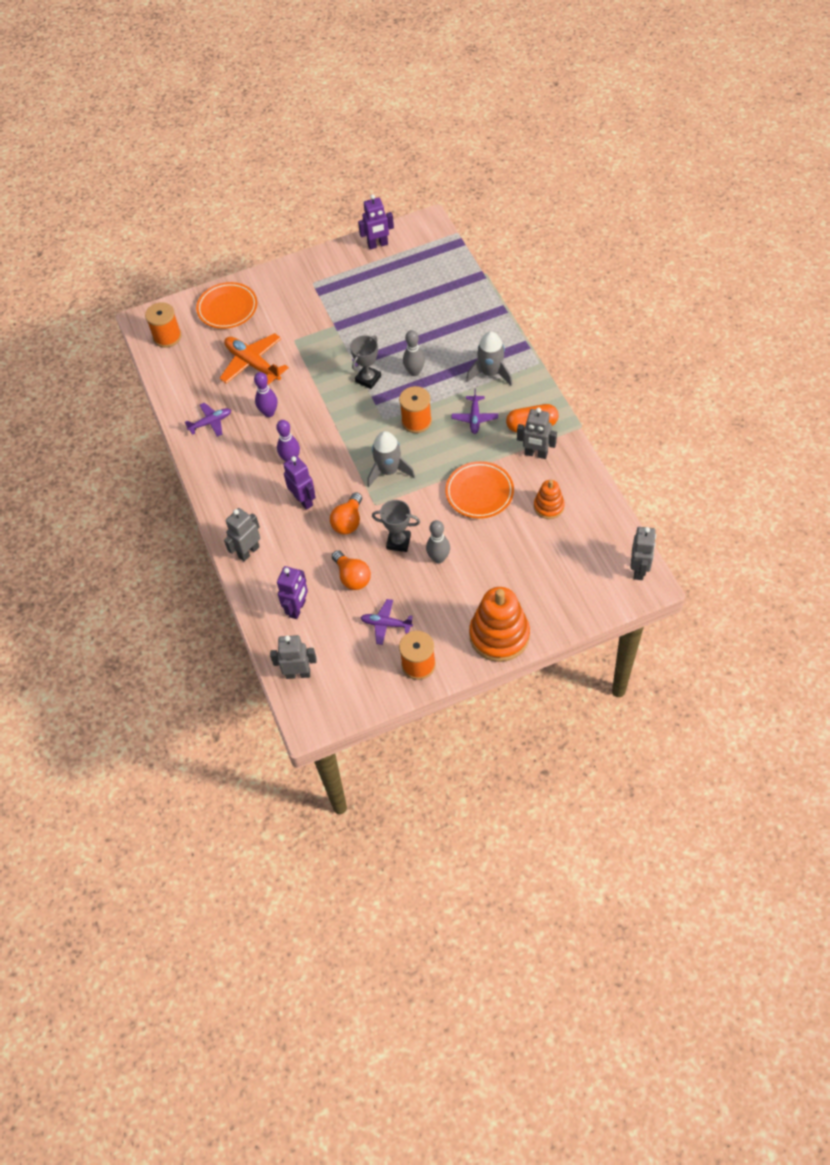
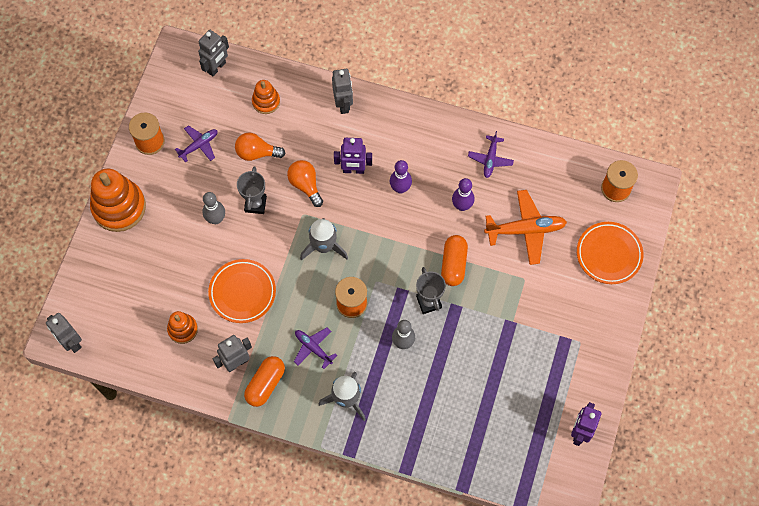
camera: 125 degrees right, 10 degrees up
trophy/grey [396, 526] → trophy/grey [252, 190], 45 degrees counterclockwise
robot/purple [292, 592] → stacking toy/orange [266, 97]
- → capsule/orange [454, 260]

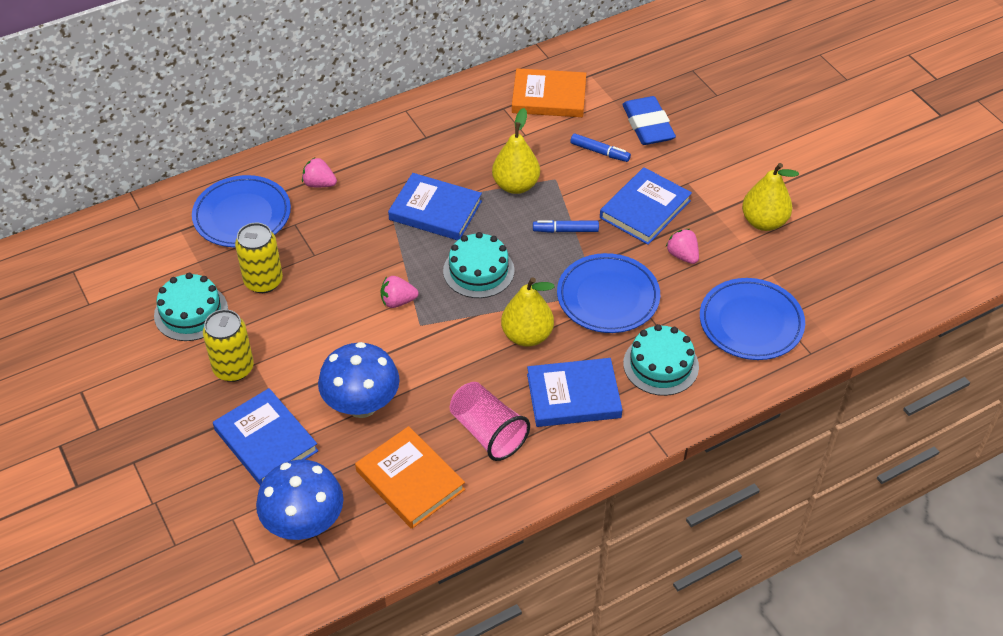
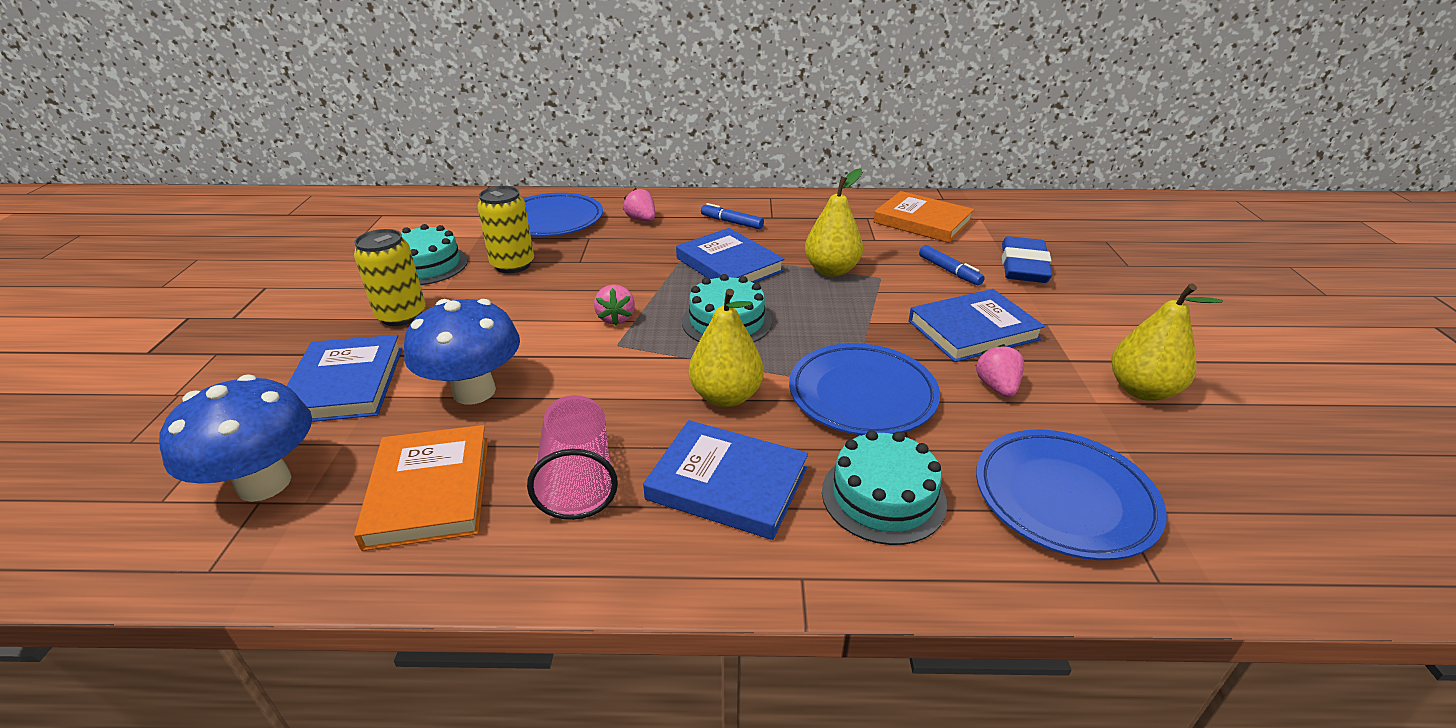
camera: 30 degrees right, 15 degrees down
marker/blue [566, 226] → marker/blue [732, 216], relocated
strawberry/pink [399, 292] → strawberry/pink [614, 305], 120 degrees counterclockwise

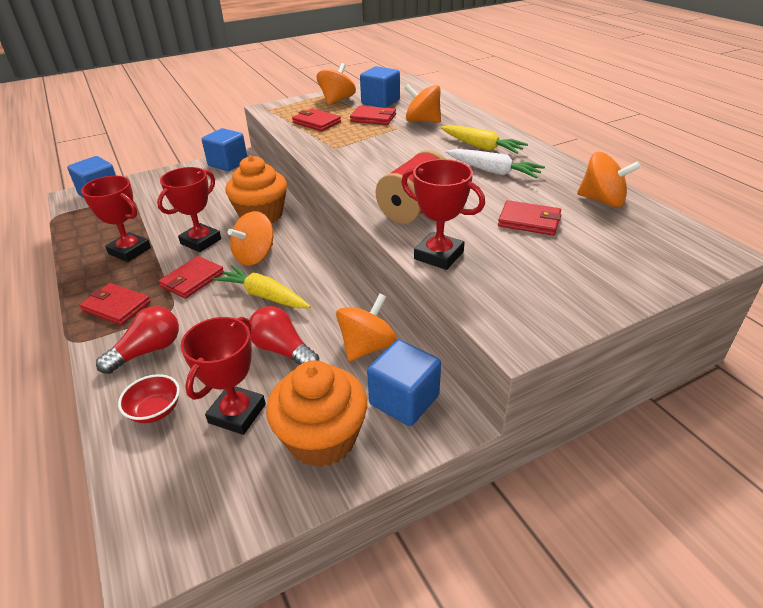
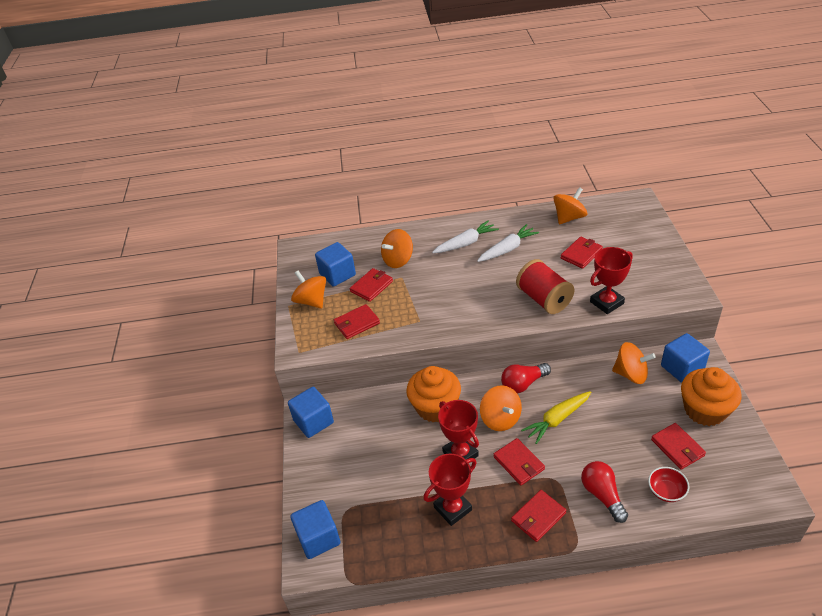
camera: 65 degrees left, 5 degrees up
carrot/yellow [484, 139] → carrot/white [465, 236]
spinning top/orange [366, 327] → spinning top/orange [634, 363], 135 degrees clockwise
light bulb/red [284, 335] → light bulb/red [526, 378], relocated
trophy/red [223, 376] → wallet/red [678, 446]

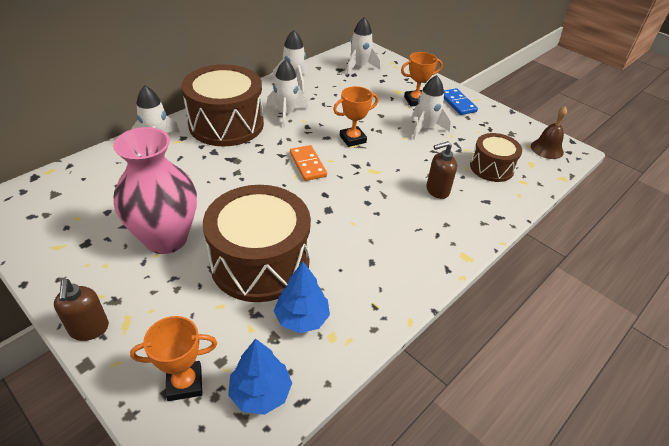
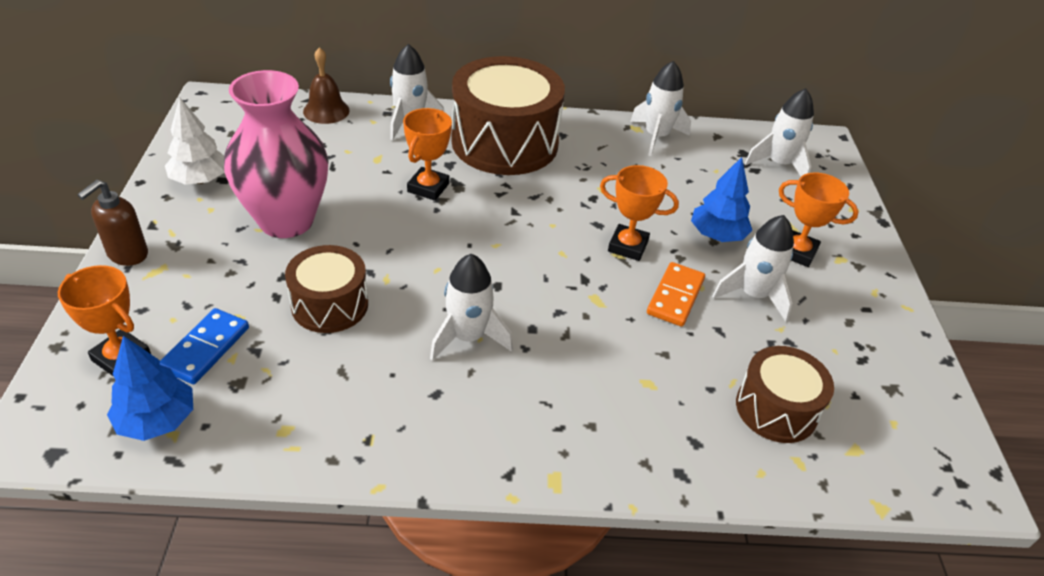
camera: 45 degrees right, 0 degrees up
rocket/white [287, 93] → rocket/white [471, 307], relocated
domino/blue [461, 101] → domino/blue [204, 346], relocated
bell/brown [549, 132] → bell/brown [326, 85], relocated
soap dispenser/brown [442, 170] → -
domino/orange [308, 163] → domino/orange [676, 294], relocated
drum/brown [257, 243] → drum/brown [326, 289], x0.56
tree/blue [302, 297] → tree/blue [721, 199], relocated
- → tree/white [195, 141]
- → trophy/orange [427, 154]

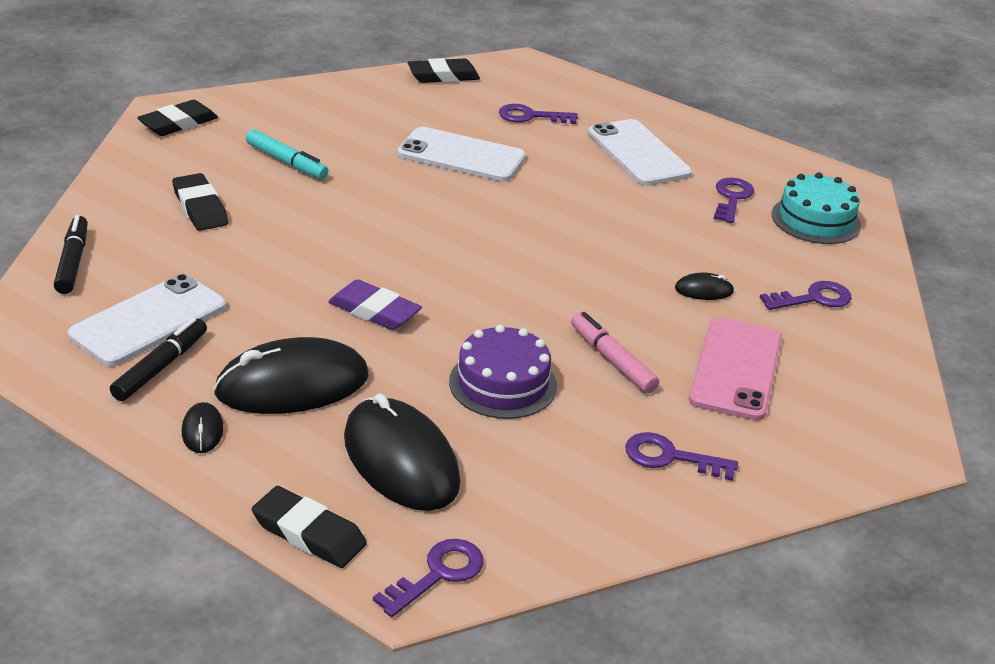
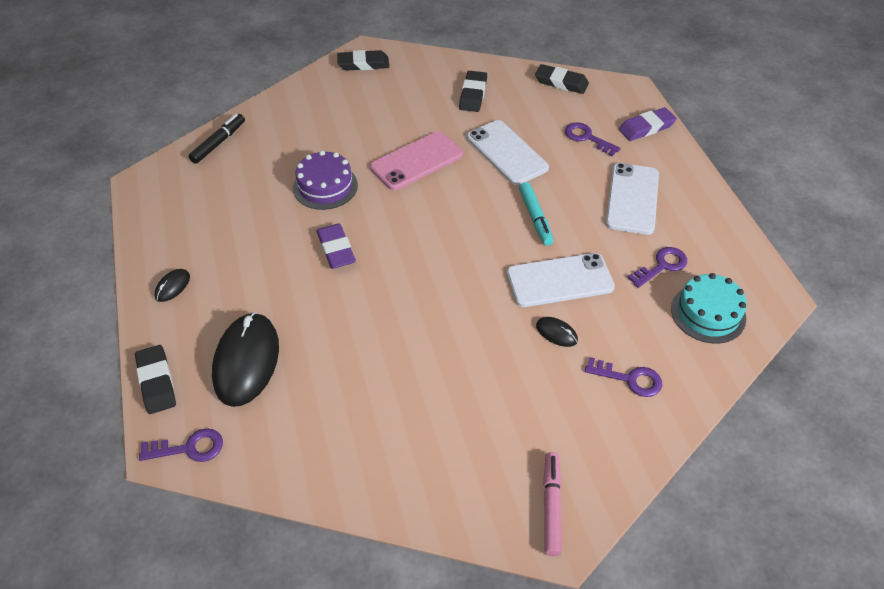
camera: 40 degrees right, 15 degrees up
marker/turquoise [287, 154] → marker/turquoise [536, 214], relocated
eraser/black [200, 202] → eraser/black [473, 91], relocated
phone/white [147, 320] → phone/white [561, 280], relocated
marker/pink [615, 352] → marker/pink [552, 504], relocated
phone/pink [735, 368] → phone/pink [416, 160], relocated
marker/black [158, 359] → -
cake/purple [503, 372] → cake/purple [325, 180], relocated
mouse/black [291, 375] → -
key/purple [681, 456] → -
- → eraser/purple [648, 124]

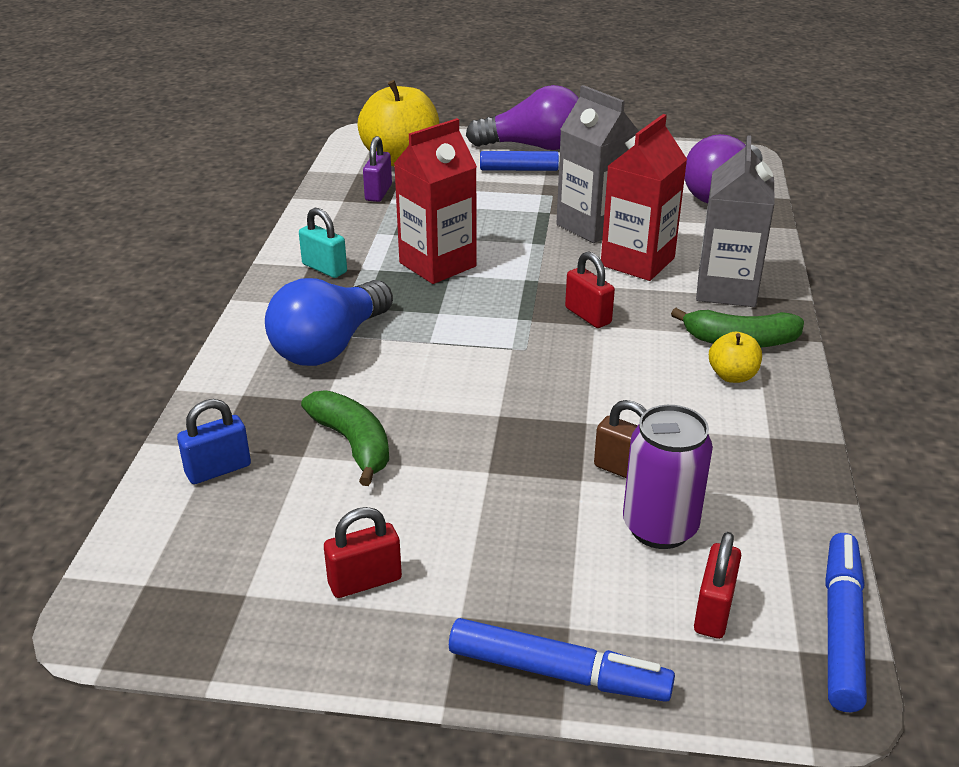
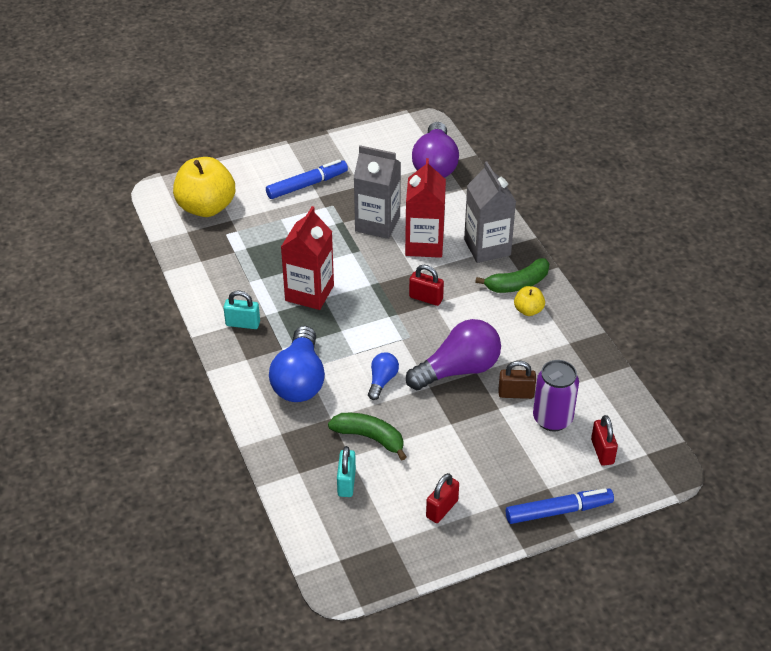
camera: 30 degrees left, 10 degrees up
light bulb/purple [522, 117] → light bulb/purple [453, 354], relocated
padlock/purple [377, 169] → -
padlock/blue [214, 441] → -
marker/blue [846, 622] → -
- → light bulb/blue [383, 376]
- → padlock/turquoise [346, 471]

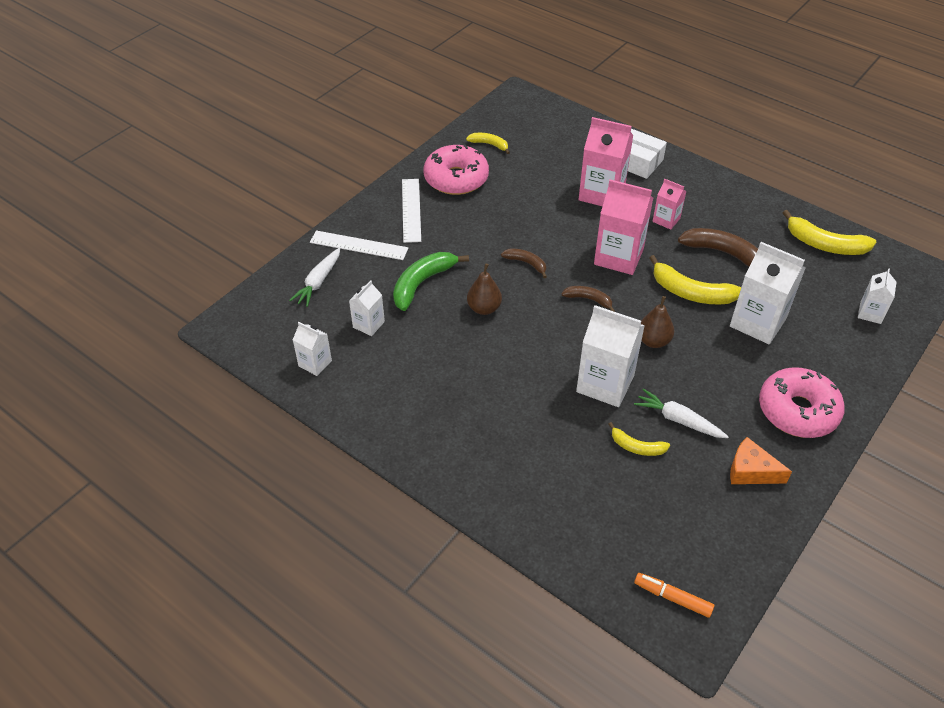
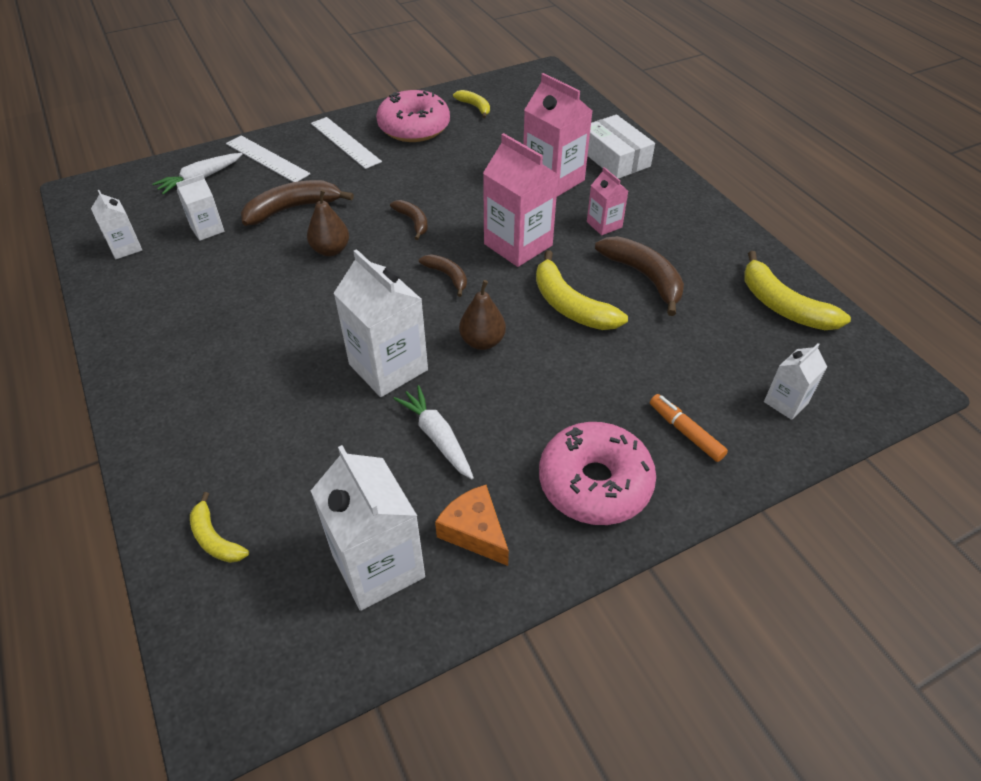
camera: 25 degrees right, 0 degrees up
ruler/white [411, 211] → ruler/white [346, 143], 60 degrees counterclockwise
carton/white [768, 293] → carton/white [368, 528], relocated
banana/green [431, 281] → banana/brown [297, 203]
banana/yellow [639, 439] → banana/yellow [219, 527], relocated
marker/orange [674, 595] → marker/orange [689, 428], relocated

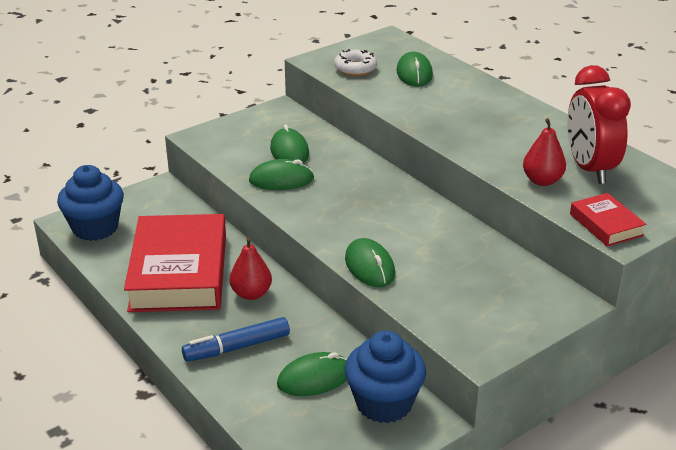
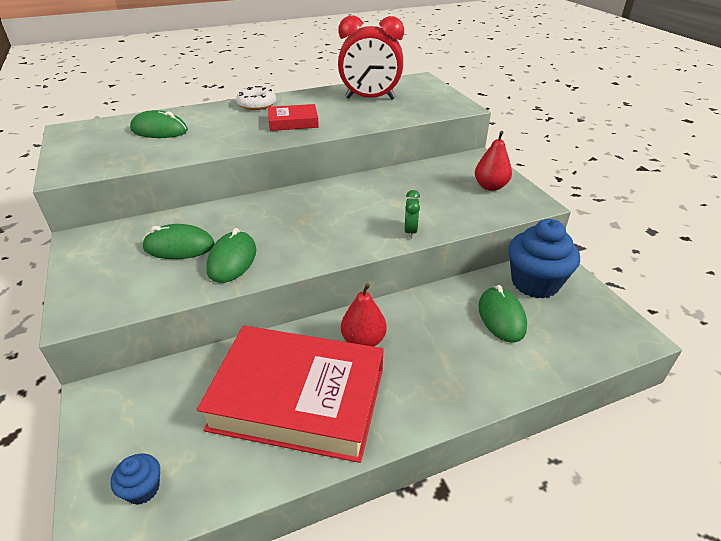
camera: 75 degrees left, 5 degrees up
donut/white [355, 62] → donut/white [256, 98], relocated
pear/red [544, 152] → pear/red [493, 161], relocated
cupcake/blue [90, 203] → cupcake/blue [135, 479], x0.47
book/red [608, 220] → book/red [293, 117], relocated
mouse/green [370, 262] → clock/green [412, 214]
marker/blue [236, 339] → -

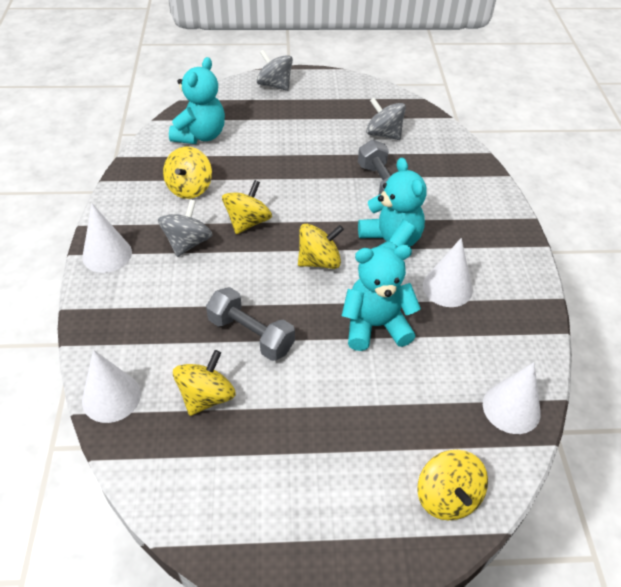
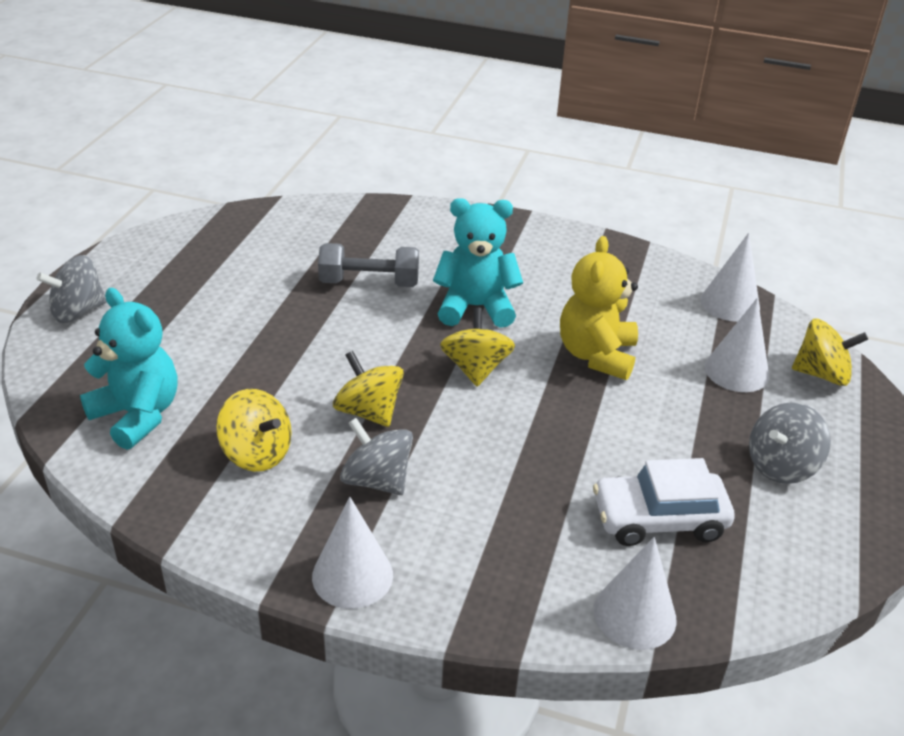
camera: 70 degrees left, 10 degrees down
spinning top/grey [386, 119] → spinning top/grey [790, 443], relocated
cone/white [448, 272] → cone/white [736, 345], relocated
teddy bear/turquoise [381, 298] → teddy bear/yellow [599, 308]
dumbbell/grey [250, 324] → -
spinning top/yellow [204, 383] → car/white [664, 502]

